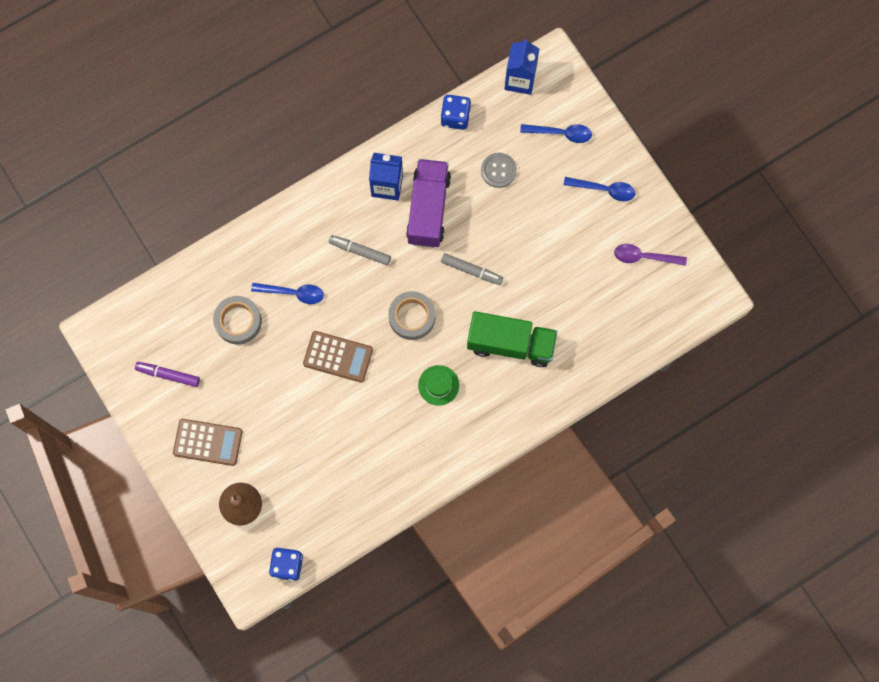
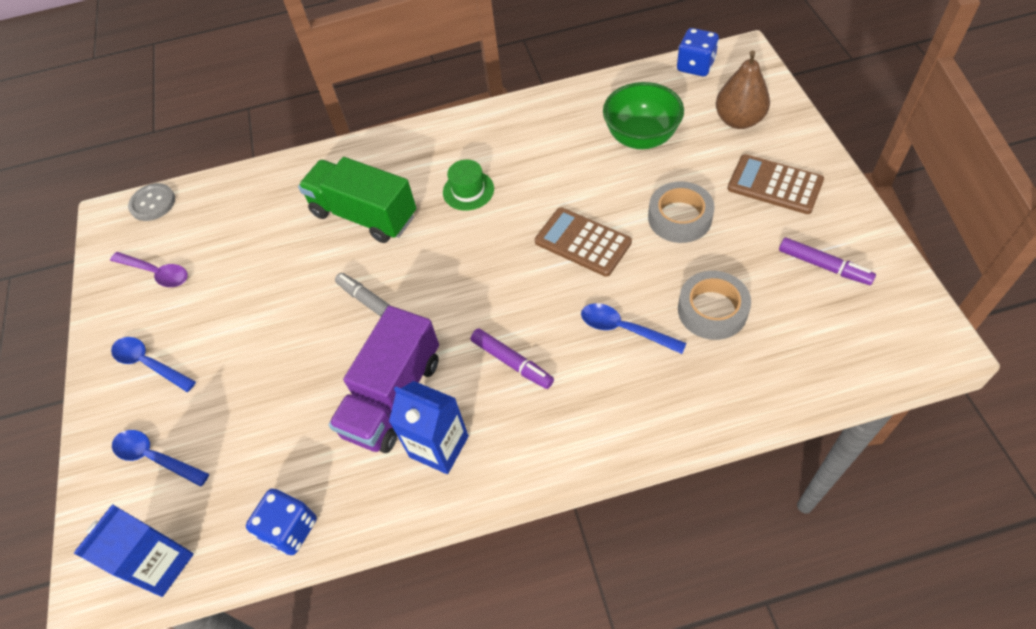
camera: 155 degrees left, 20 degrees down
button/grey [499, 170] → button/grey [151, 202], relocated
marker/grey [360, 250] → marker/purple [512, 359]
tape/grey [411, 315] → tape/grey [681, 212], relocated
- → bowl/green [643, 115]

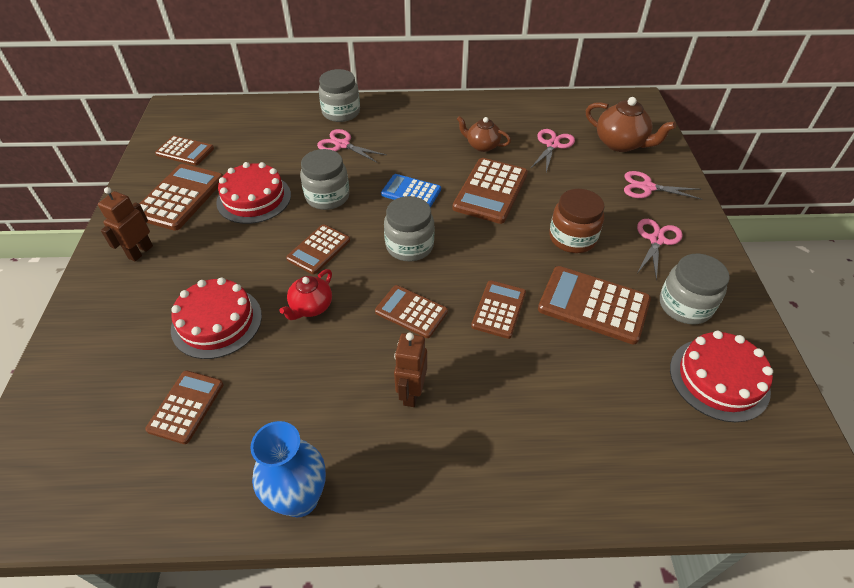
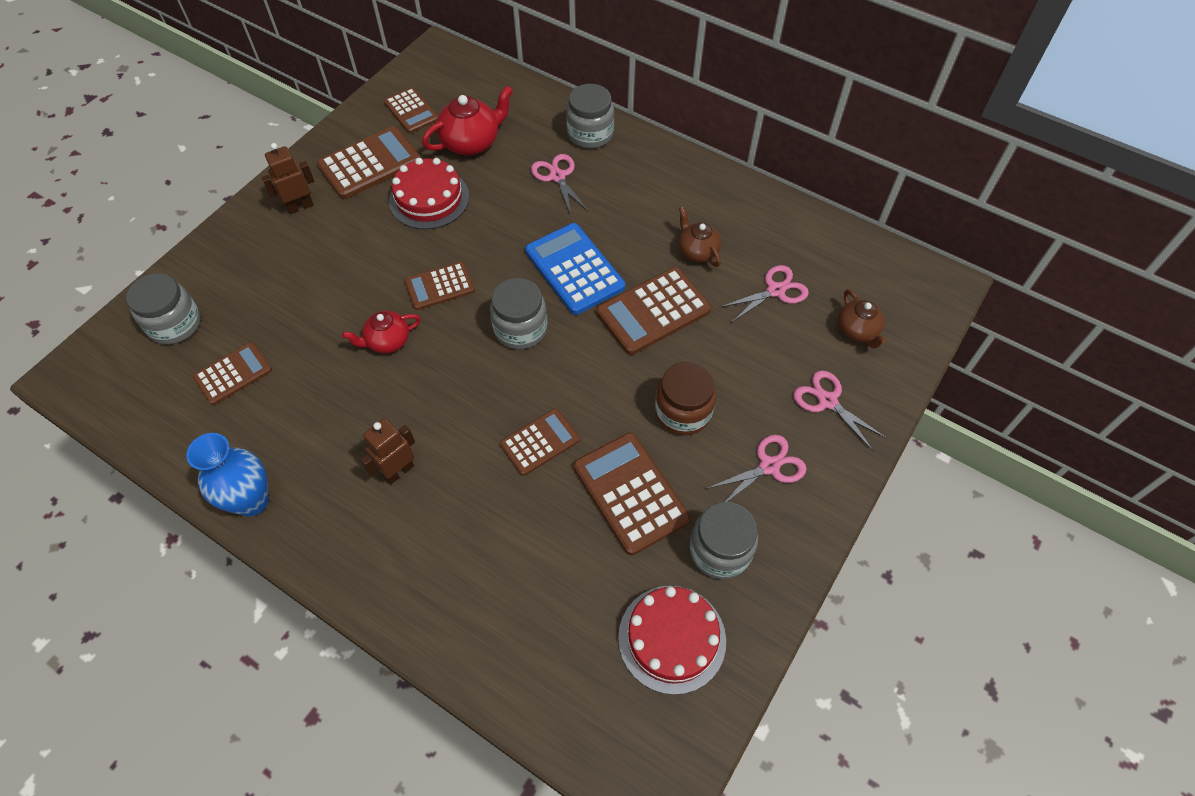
camera: 35 degrees right, 10 degrees up
teapot/brown [631, 124] → teapot/brown [862, 319], x0.64
jar/grey [325, 179] → jar/grey [163, 309], relocated
calculator/blue [411, 191] → calculator/blue [575, 269], x1.58
cake/red [216, 318] → -
calculator/brown [411, 311] → -
- → teapot/red [467, 120]

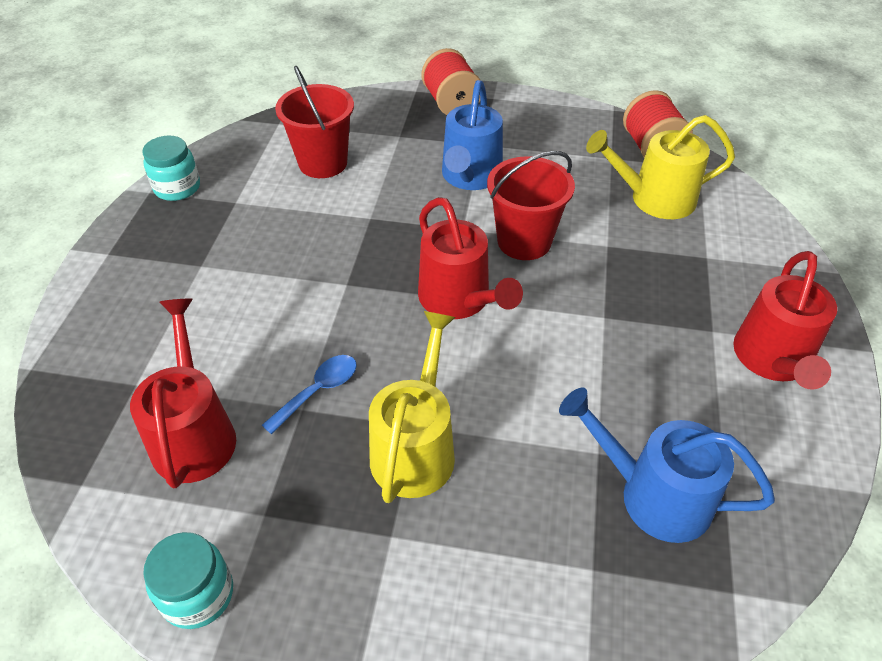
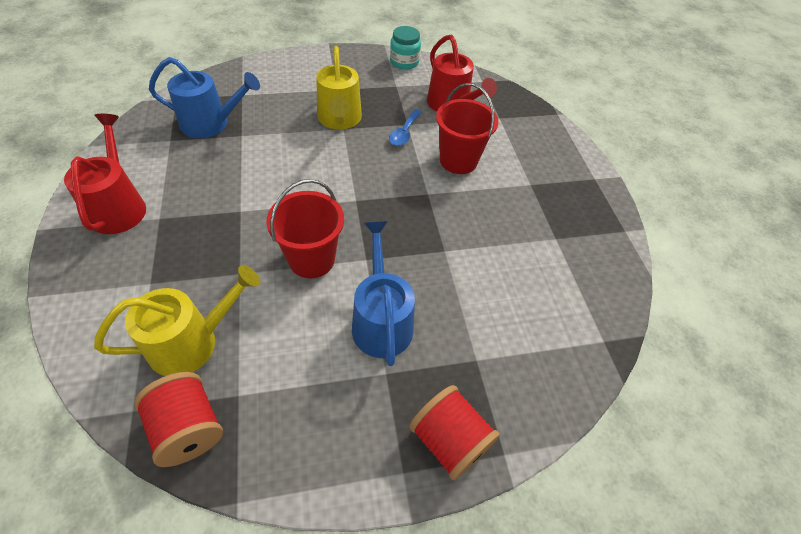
camera: 155 degrees right, 5 degrees up
bucket/red [314, 122] → bucket/red [467, 128], relocated
jar/turquoise [171, 168] → -
watering can/red [470, 258] → -

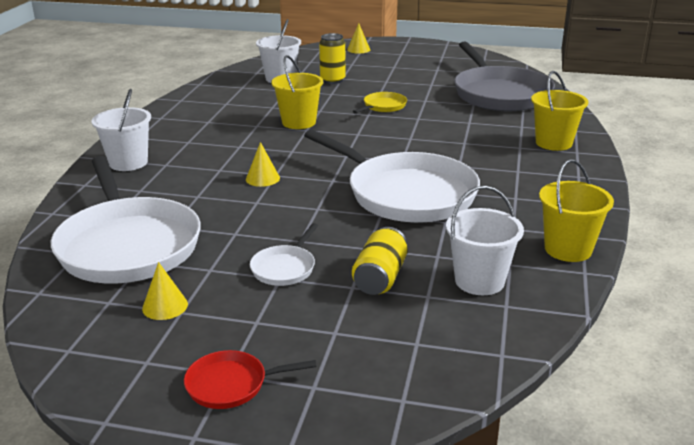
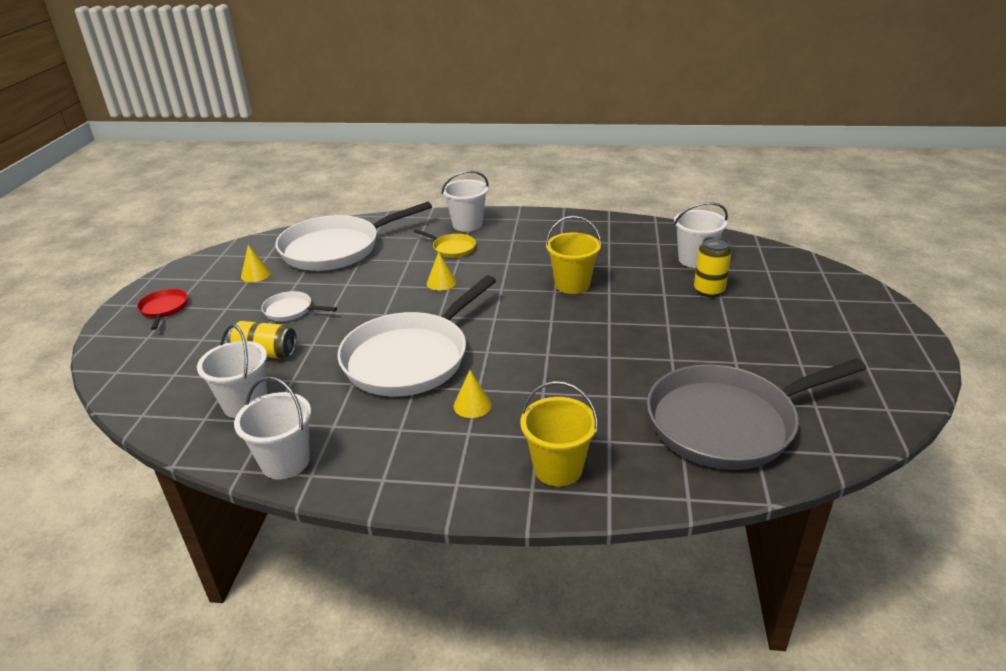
camera: 85 degrees right, 5 degrees up
cone/yellow [358, 38] → cone/yellow [473, 394], relocated
pan/yellow [380, 102] → pan/yellow [445, 243], relocated
bucket/yellow [576, 210] → bucket/white [272, 428]

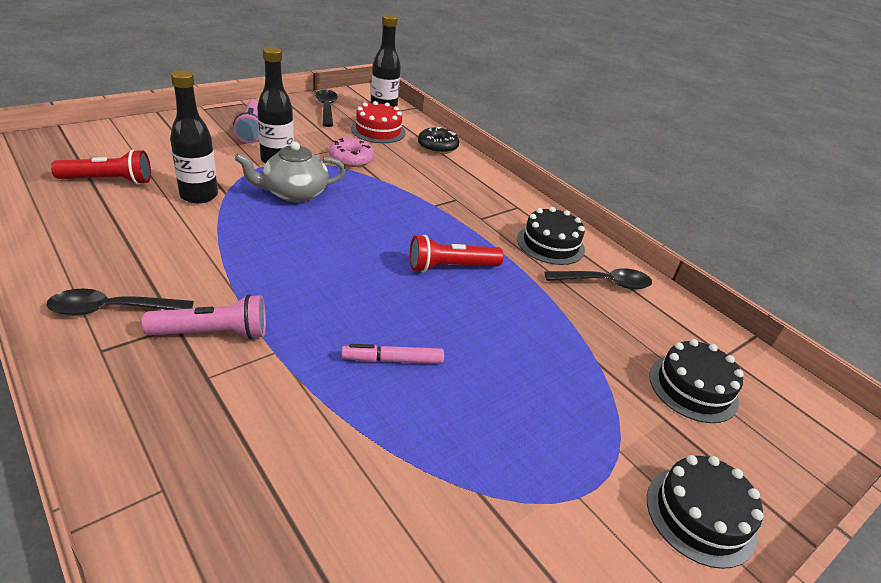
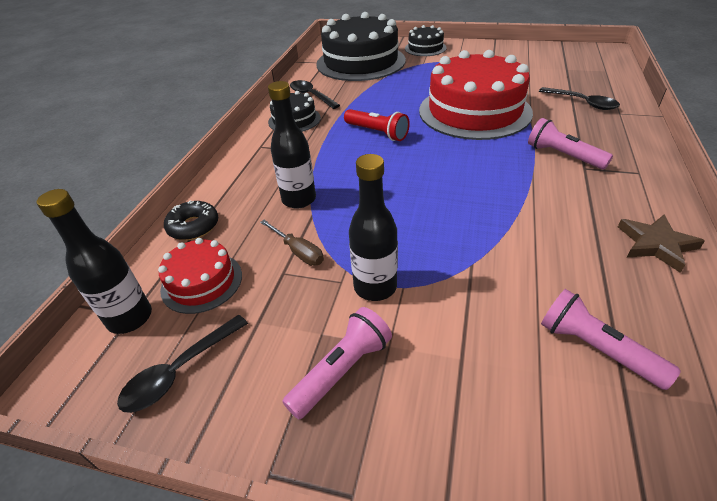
camera: 120 degrees left, 5 degrees up
bottle/black [194, 137] → bottle/black [292, 145], relocated
donut/pink [351, 152] → screwdriver/brown [292, 243]
teapot/grey [290, 172] → -
flashlight/red [101, 167] → flashlight/pink [611, 339]
spoon/black [120, 302] → spoon/black [579, 98], relocated
cake/black [696, 381] → cake/black [361, 46], x2.07
marker/pink [392, 354] → cake/red [476, 95]
- → star/brown [661, 243]

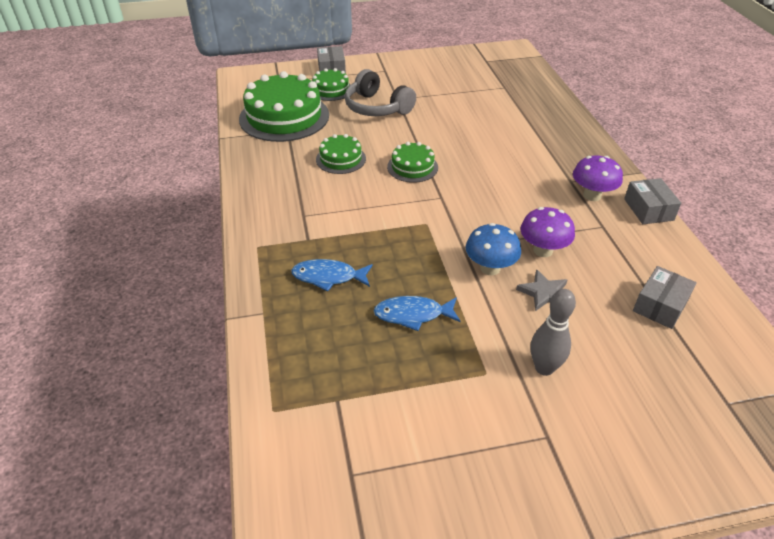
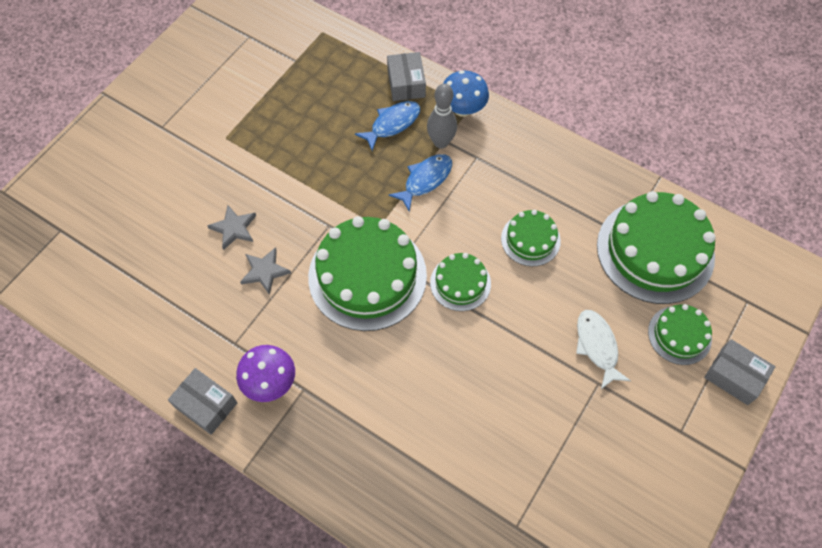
camera: 135 degrees right, 20 degrees up
headphones/grey [380, 92] → fish/white [603, 349]
mushroom/purple [547, 232] → star/grey [265, 271]
mushroom/blue [493, 249] → mushroom/blue [466, 93], relocated
box/grey [665, 297] → box/grey [406, 76], relocated
bowling pin/grey [553, 332] → bowling pin/grey [442, 116], relocated
fish/blue [417, 313] → fish/blue [420, 183], relocated
- → cake/green [367, 273]

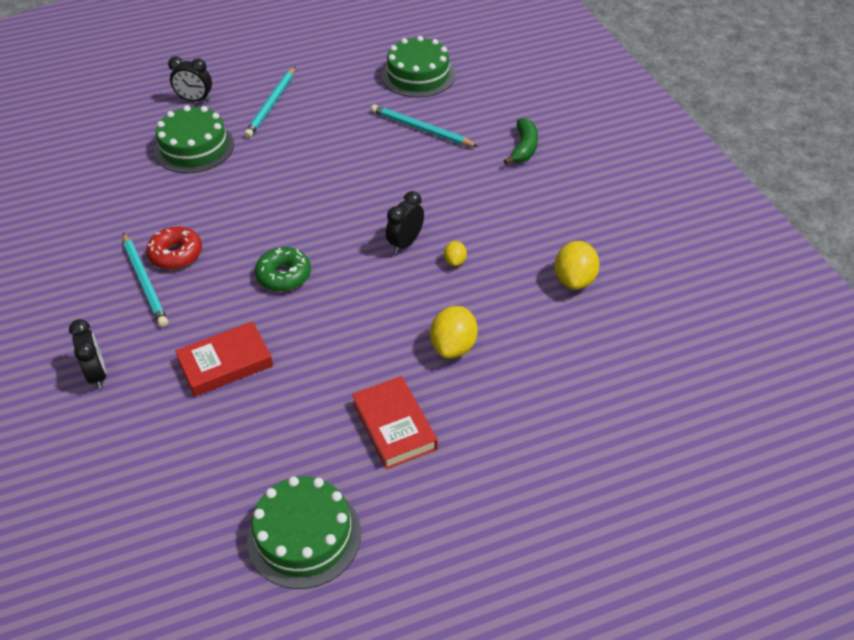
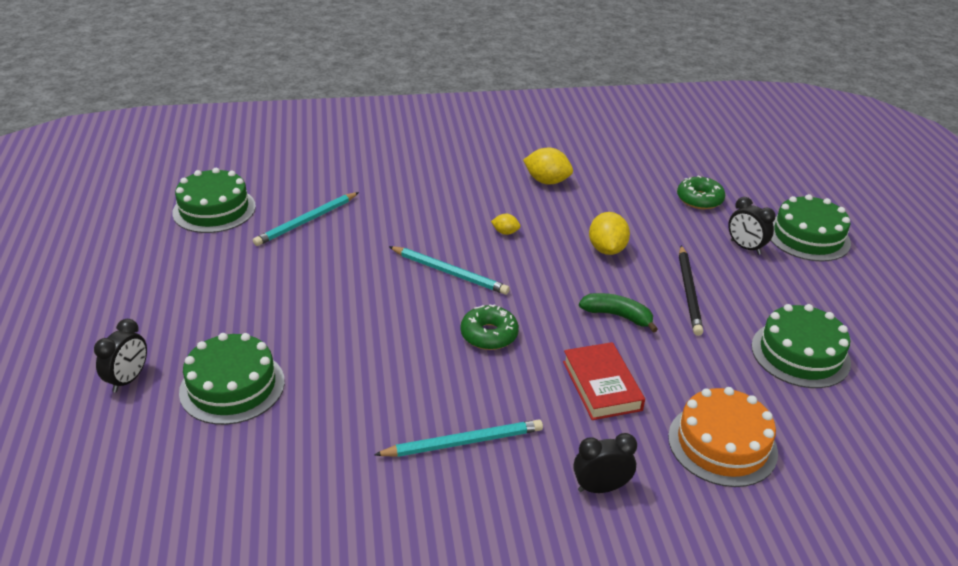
camera: 80 degrees left, 10 degrees down
pencil/turquoise [269, 102] → pencil/turquoise [449, 270], relocated
banana/green [521, 141] → banana/green [618, 313], relocated
clock/black [405, 222] → clock/black [752, 226], relocated
donut/red [174, 248] → -
lemon/yellow [454, 332] → lemon/yellow [609, 233], 60 degrees clockwise
book/red [395, 422] → pencil/black [691, 290]
- → donut/green [701, 192]
- → cake/green [810, 227]
- → cake/orange [723, 437]

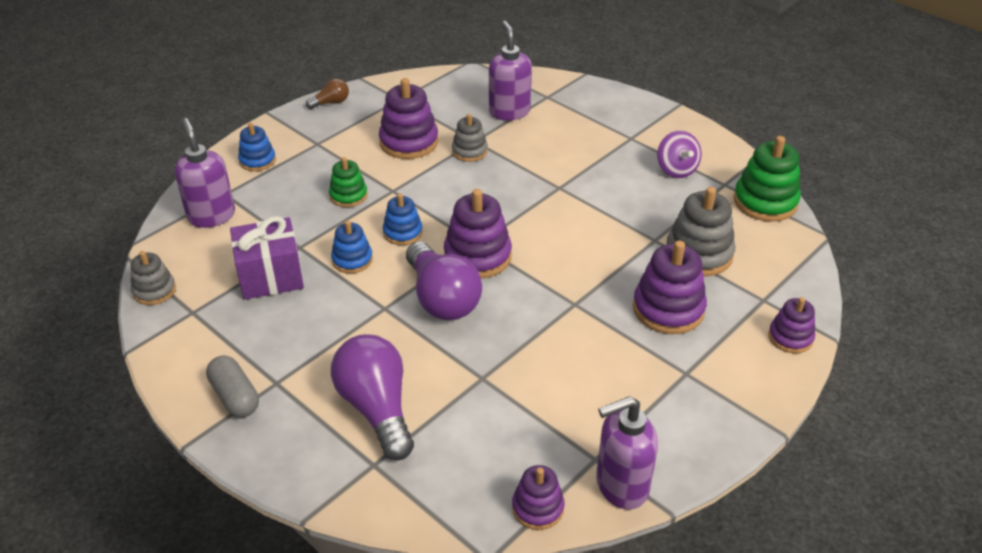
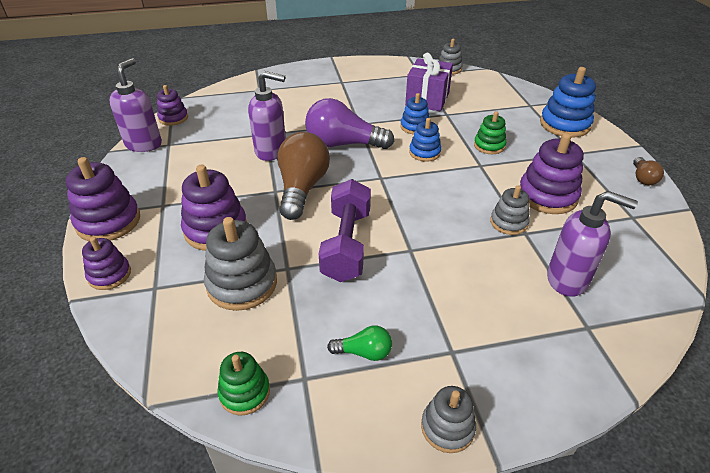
camera: 125 degrees right, 0 degrees up
soap dispenser/purple [205, 173] → soap dispenser/purple [267, 116], relocated
stacking toy/blue [257, 147] → stacking toy/blue [568, 102], x1.67
spinning top/purple [679, 154] → light bulb/green [359, 343]
stacking toy/green [767, 179] → stacking toy/green [243, 383], x0.60
stacking toy/purple [478, 233] → stacking toy/purple [102, 199], relocated
light bulb/purple [372, 397] → -
capsule/grey [232, 386] → -
- → light bulb/brown [303, 176]
- → dumbbell/purple [345, 230]
- → stacking toy/grey [448, 419]

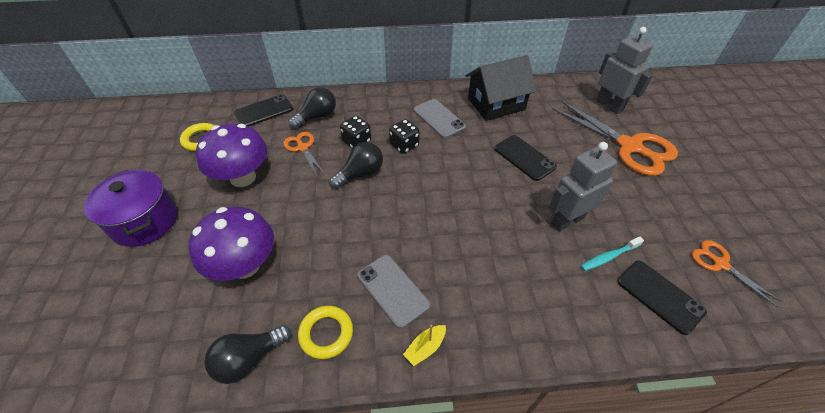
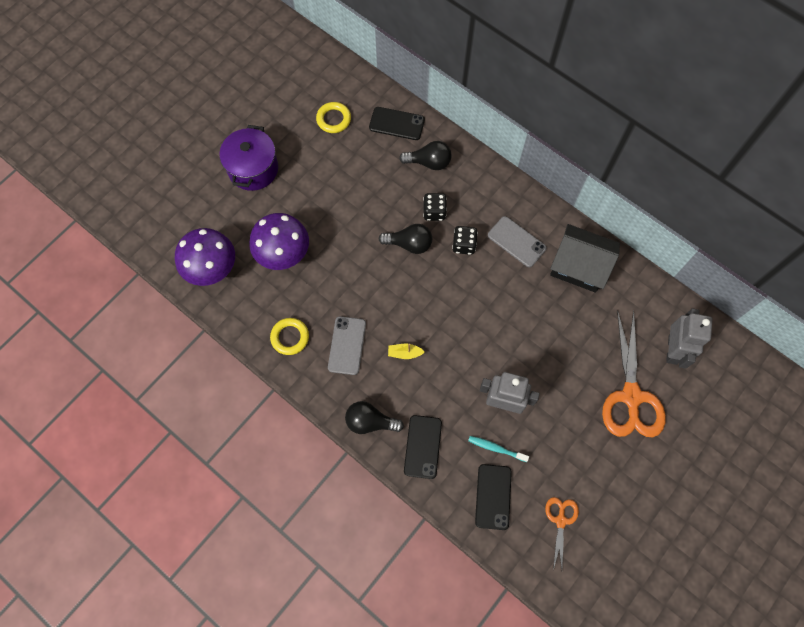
camera: 45 degrees right, 20 degrees up
phone/grey [440, 118] → phone/grey [517, 241], 60 degrees counterclockwise
mushroom/purple [231, 155] → mushroom/purple [205, 257], relocated
scissors/orange [304, 153] → -
phone/black [525, 158] → phone/black [423, 447], relocated
light bulb/black [248, 354] → light bulb/black [374, 417], relocated
boat/yellow [424, 345] → boat/yellow [406, 351], relocated

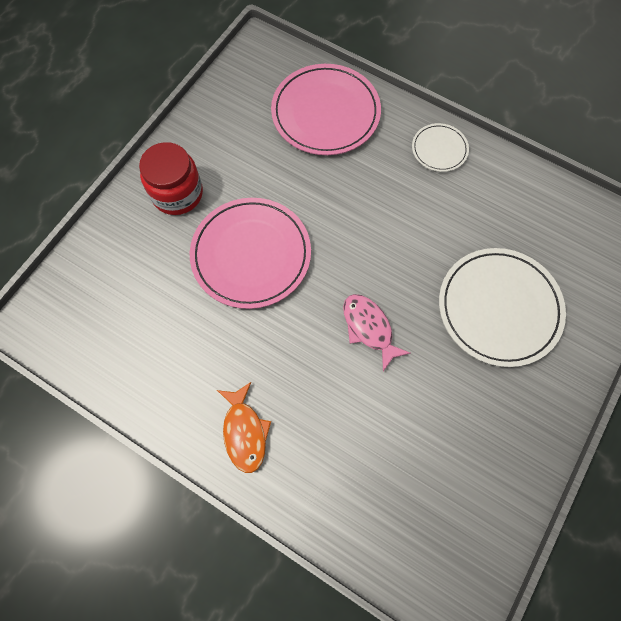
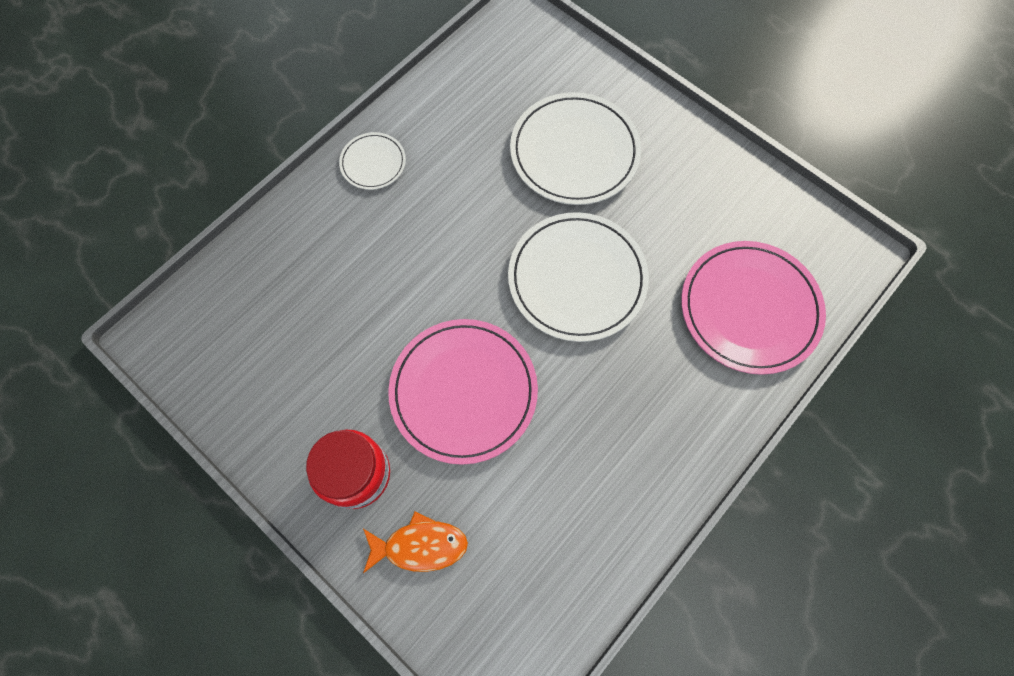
camera: 80 degrees left, 0 degrees up
plate/pink [326, 109] → plate/pink [753, 308], relocated
fish/pink [377, 332] → plate/white [578, 277]
fish/orange [244, 427] → fish/orange [415, 542], relocated

